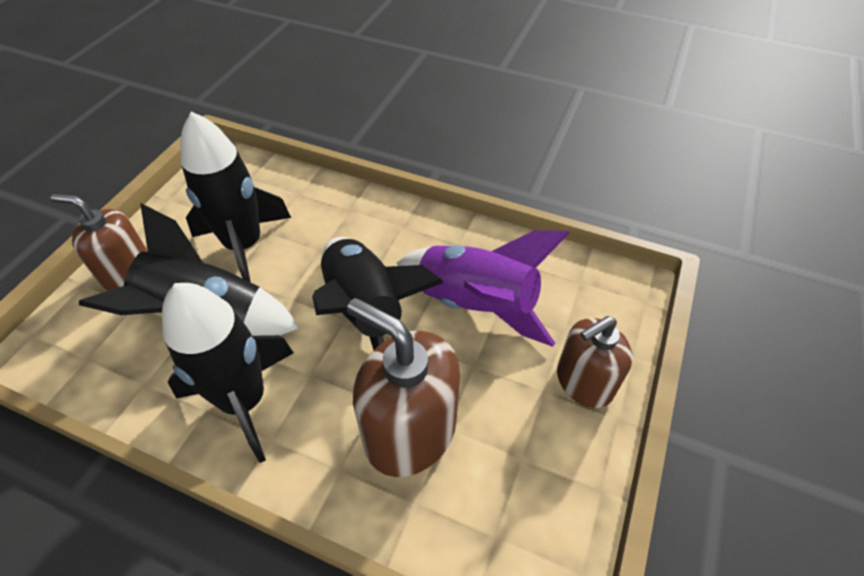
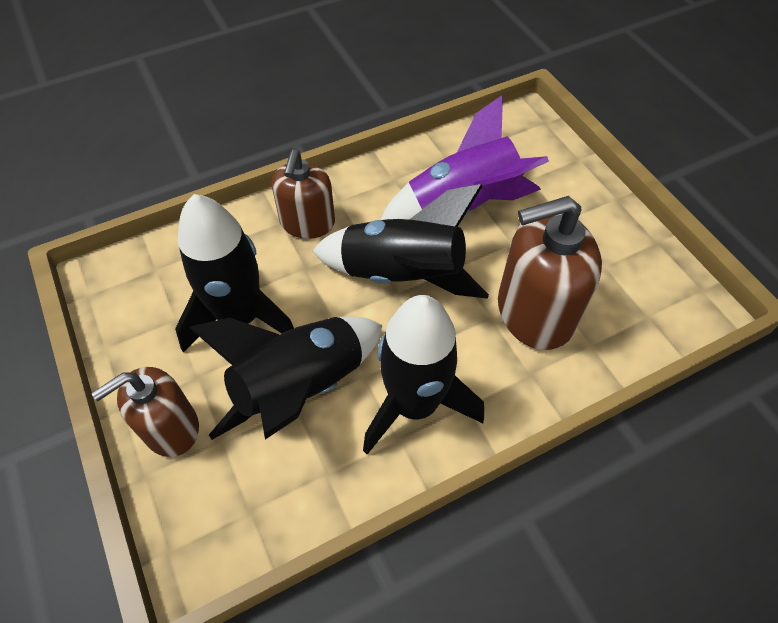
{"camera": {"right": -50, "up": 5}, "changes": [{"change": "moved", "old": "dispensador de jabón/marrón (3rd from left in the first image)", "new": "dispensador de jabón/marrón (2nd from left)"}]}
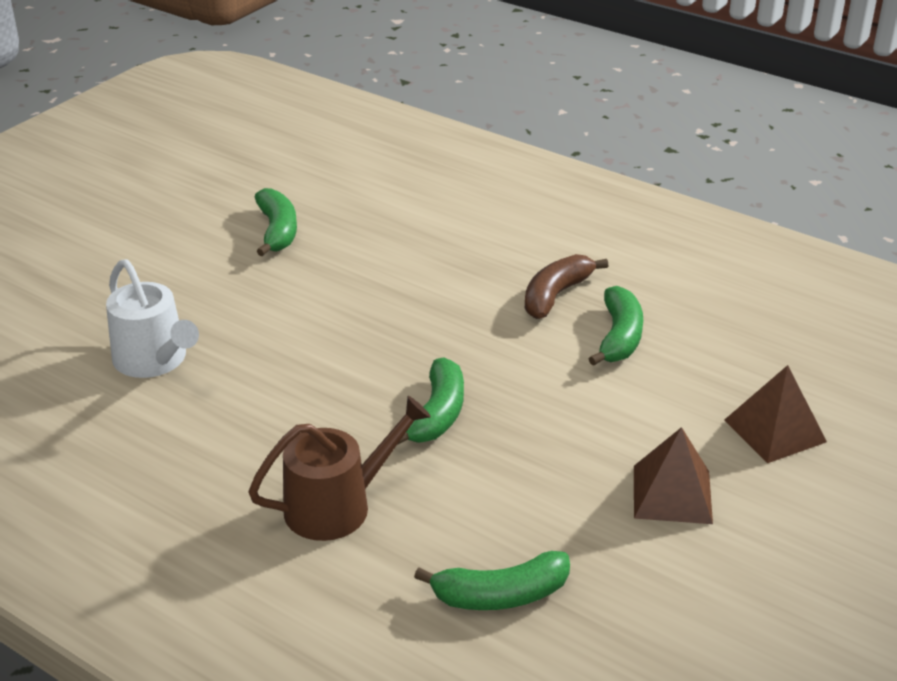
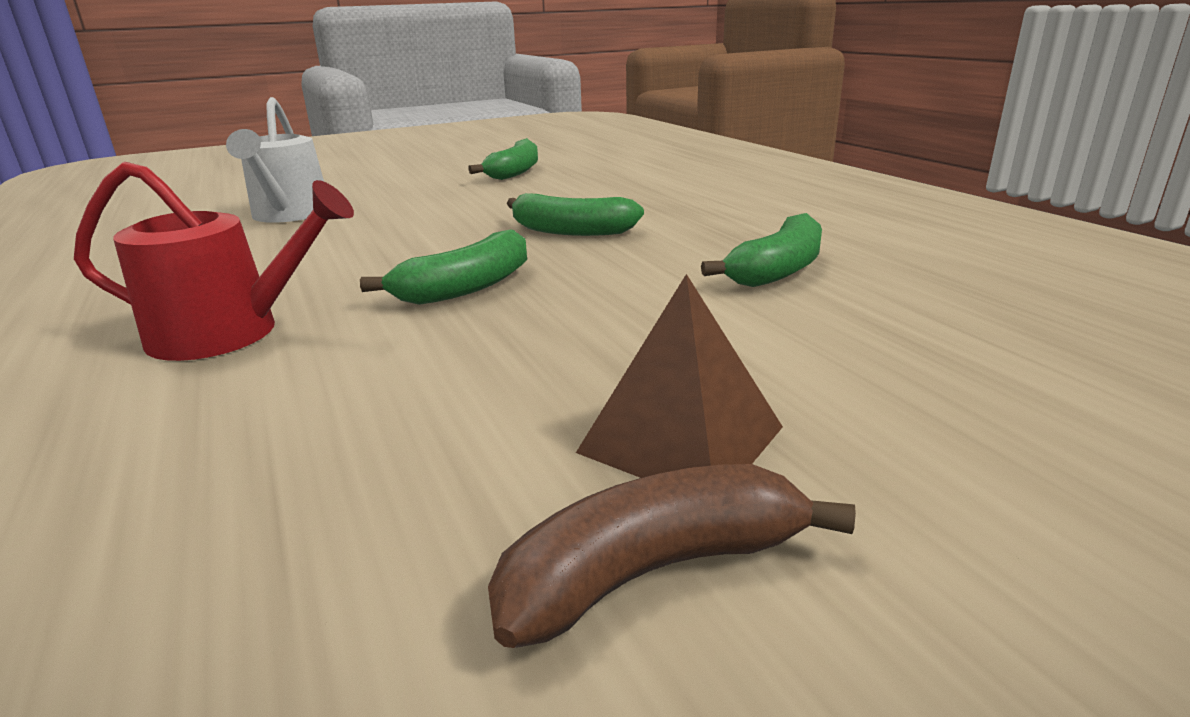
{"camera": {"right": 30, "up": -10}, "changes": [{"change": "recoloured", "old": "regadera/marrón", "new": "regadera/rojo"}, {"change": "moved", "old": "plátano/verde (3rd from left)"}, {"change": "moved", "old": "plátano/marrón"}, {"change": "removed", "old": "pirámide/marrón (2nd from left)"}]}
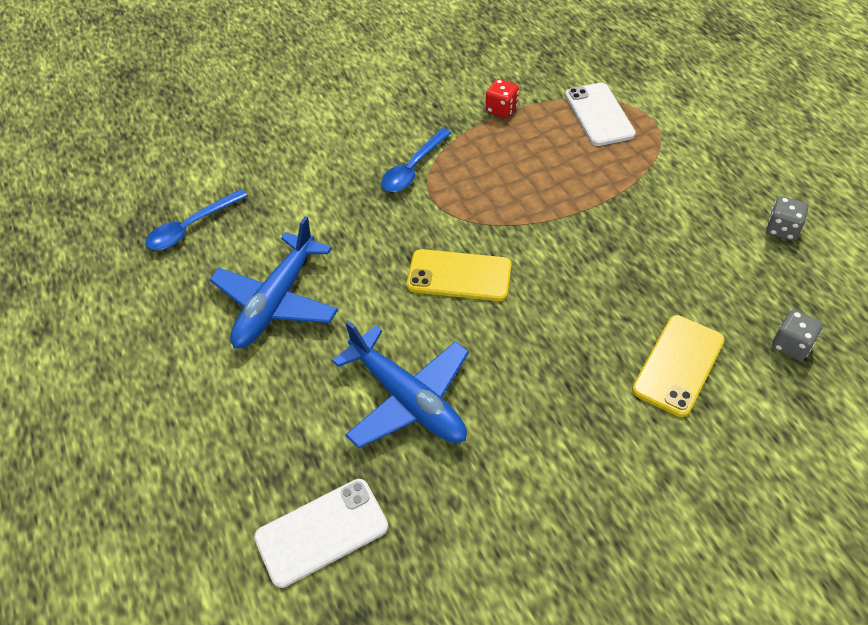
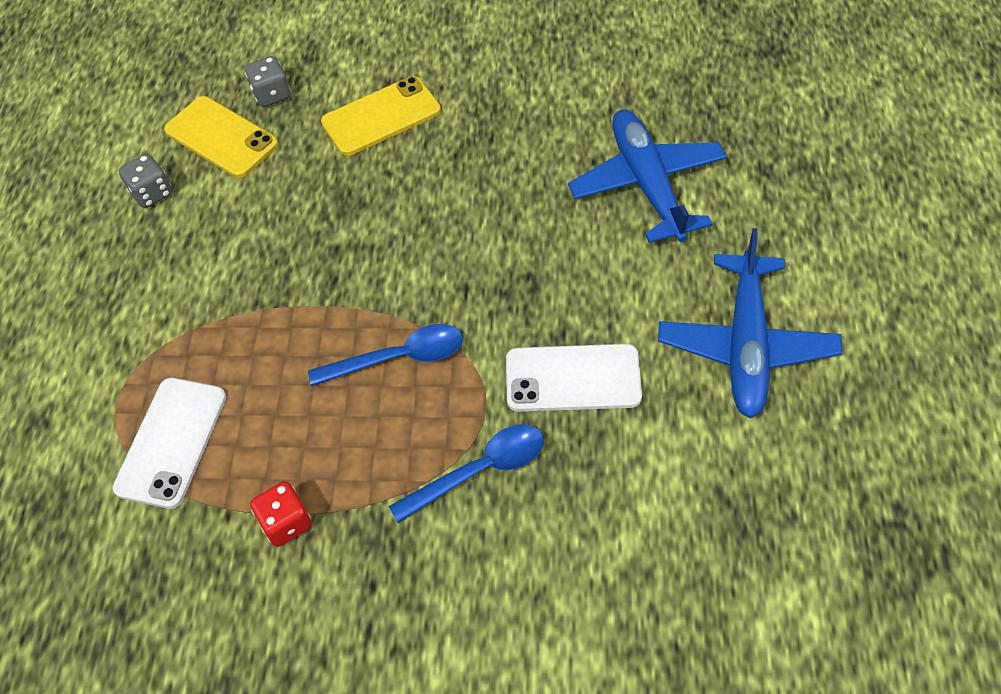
{"camera": {"right": -150, "up": 5}, "changes": [{"change": "moved", "old": "cuchara/azul (1st from left)"}, {"change": "turned", "old": "avión/azul (1st from left in the first image)", "degrees": 135}, {"change": "moved", "old": "móvil/blanco (1st from left in the first image)", "new": "móvil/blanco (2nd from left)"}, {"change": "moved", "old": "móvil/amarillo (1st from left)"}]}
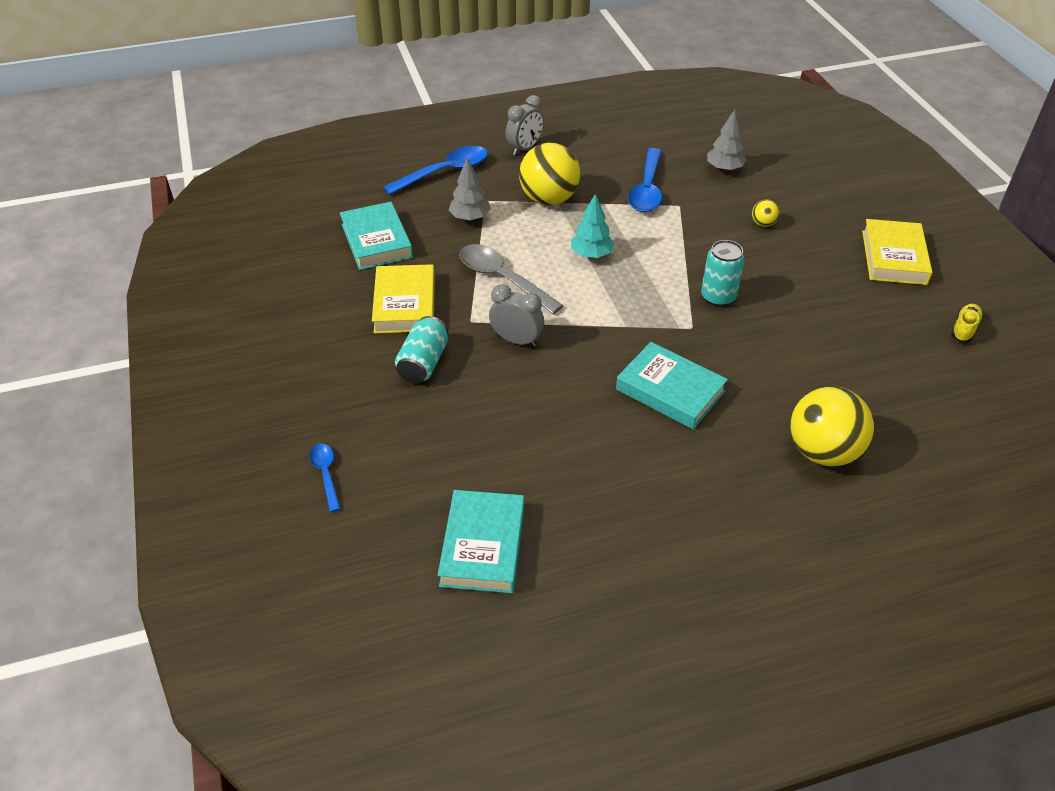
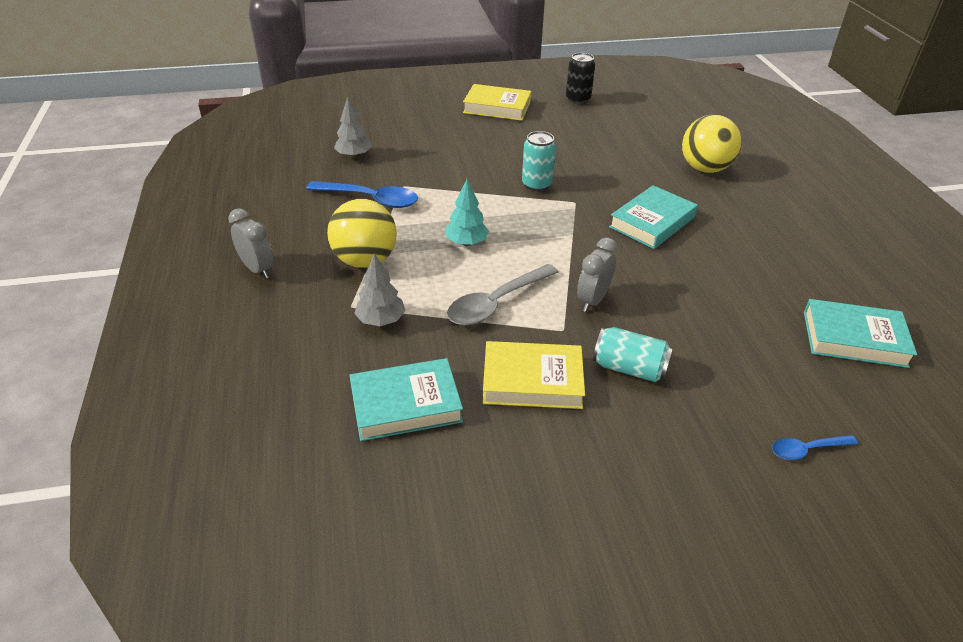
{"camera": {"right": -85, "up": -5}, "changes": [{"change": "removed", "old": "cuchara/azul (2nd from left)"}, {"change": "removed", "old": "pelota/amarillo (2nd from left)"}, {"change": "replaced", "old": "zapato/amarillo", "new": "lata/negro"}]}
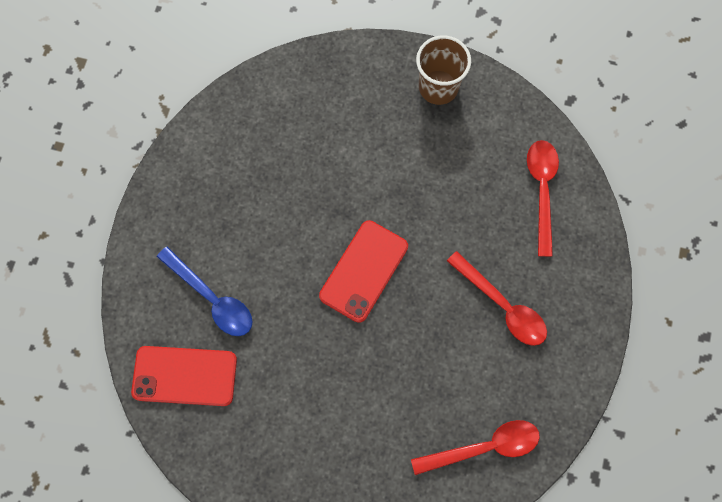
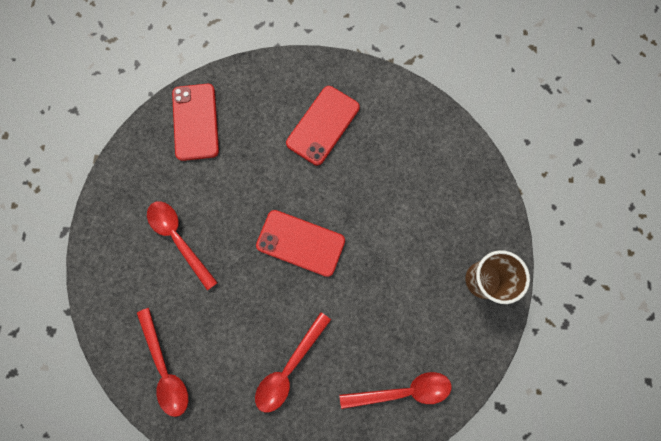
{"camera": {"right": 80, "up": 5}, "changes": [{"change": "removed", "old": "cuchara/azul"}, {"change": "added", "new": "cuchara/rojo (2nd from left)"}, {"change": "added", "new": "móvil/rojo (3rd from left)"}]}
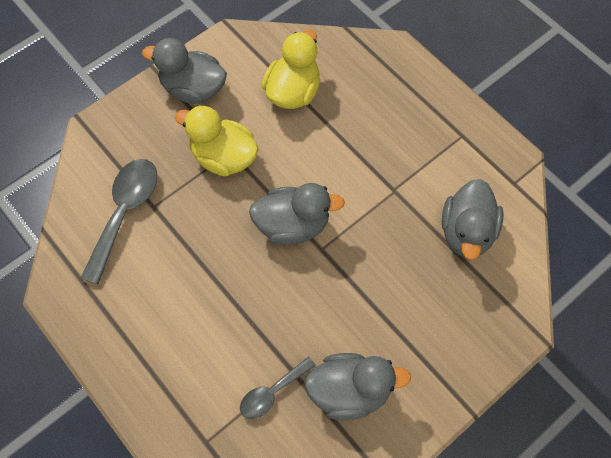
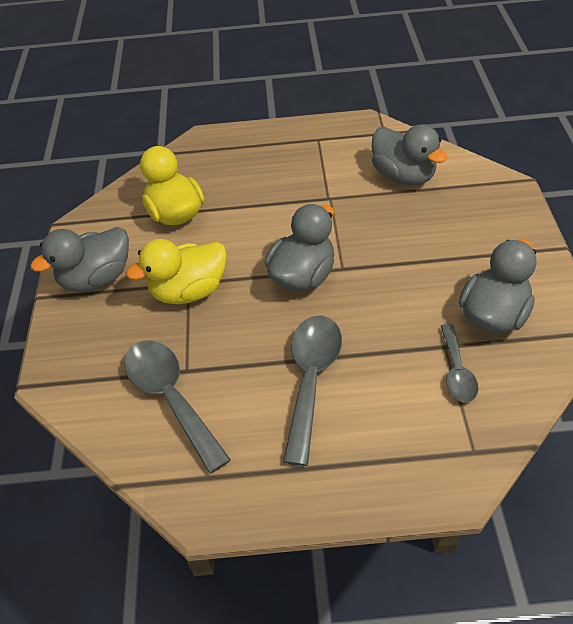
{"camera": {"right": -50, "up": -15}, "changes": [{"change": "added", "new": "cuchara/gris (2nd from left)"}]}
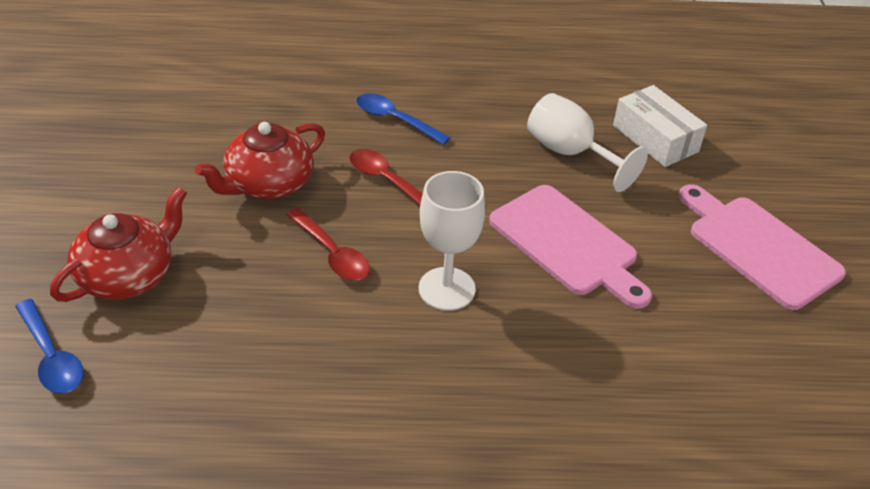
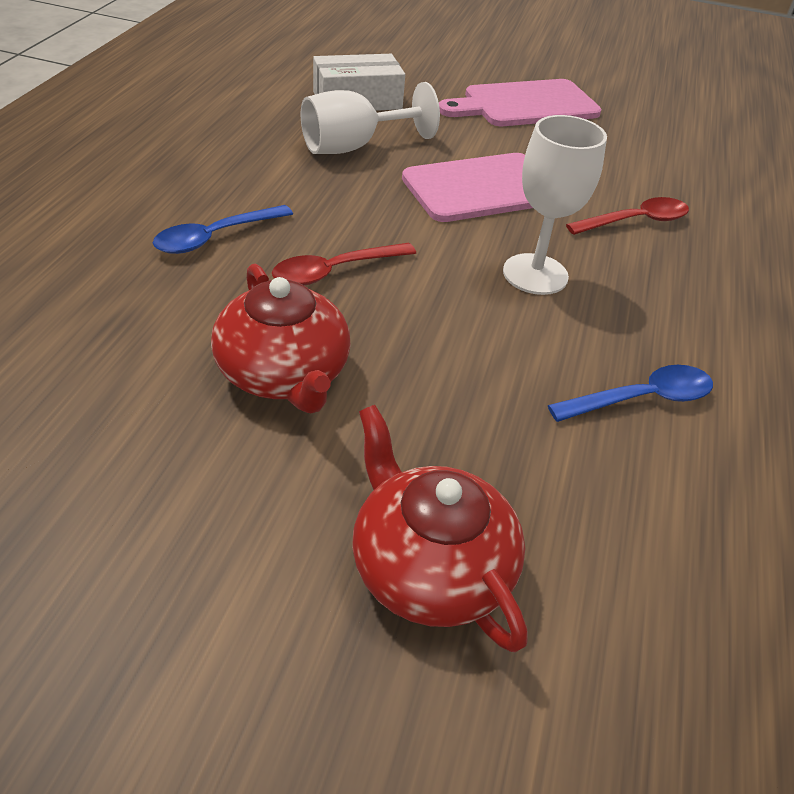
{"camera": {"right": -75, "up": 0}, "changes": [{"change": "moved", "old": "cuchara/azul (1st from left in the first image)", "new": "cuchara/azul (2nd from left)"}, {"change": "moved", "old": "cuchara/rojo (1st from left in the first image)", "new": "cuchara/rojo (2nd from left)"}]}
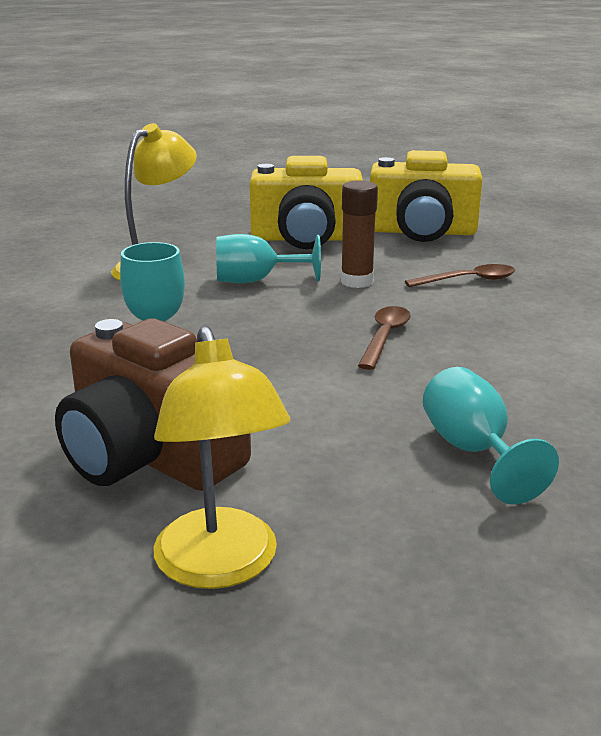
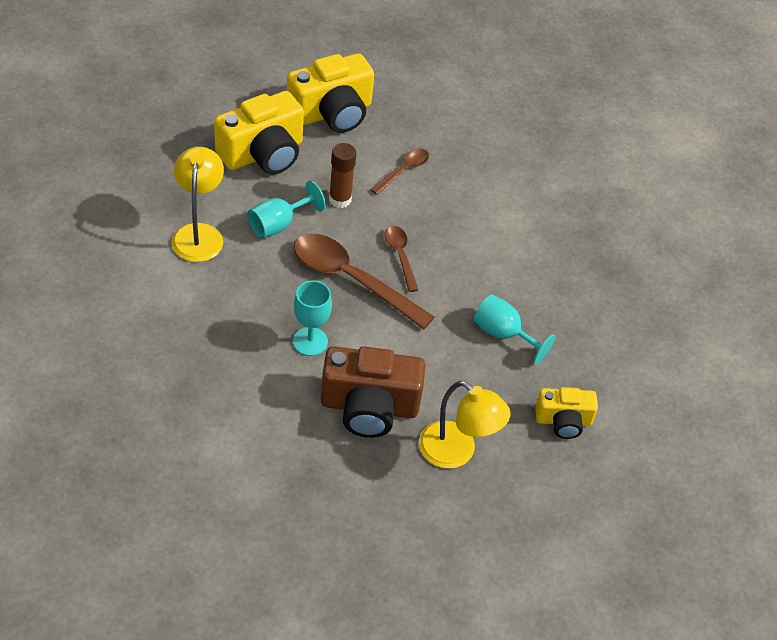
{"camera": {"right": -40, "up": 25}, "changes": [{"change": "added", "new": "cuchara/marrón (1st from left)"}, {"change": "added", "new": "cámara/amarillo (3rd from left)"}]}
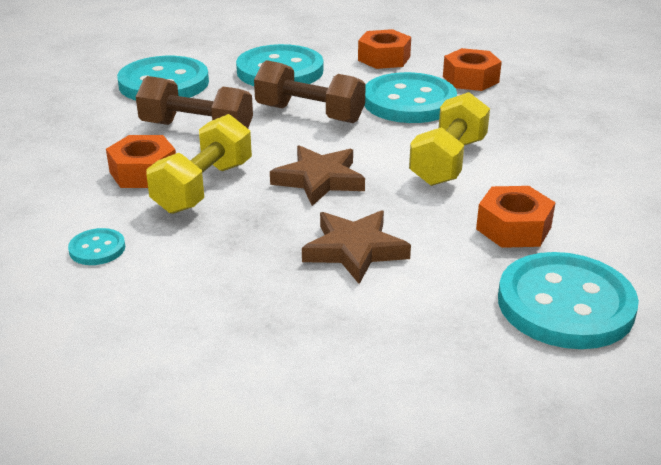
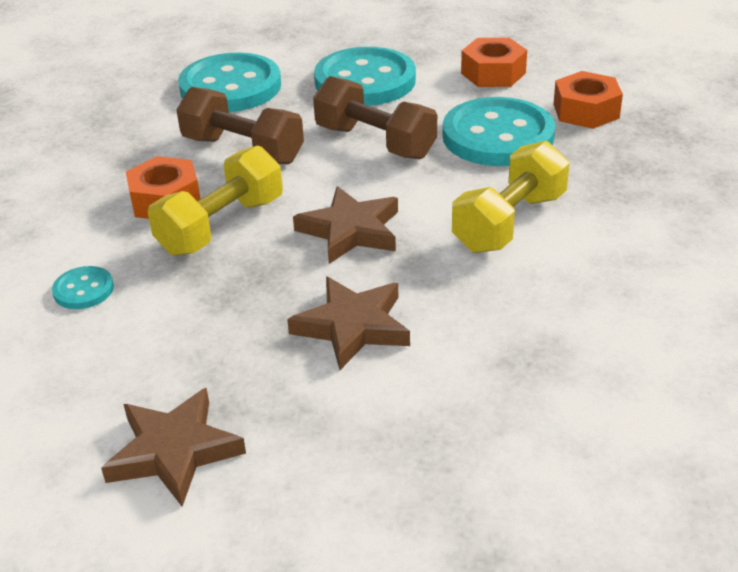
{"camera": {"right": 15, "up": 5}, "changes": [{"change": "removed", "old": "tuerca/naranja (4th from left)"}, {"change": "removed", "old": "botón/turquesa (5th from left)"}, {"change": "added", "new": "estrella/marrón (1st from left)"}]}
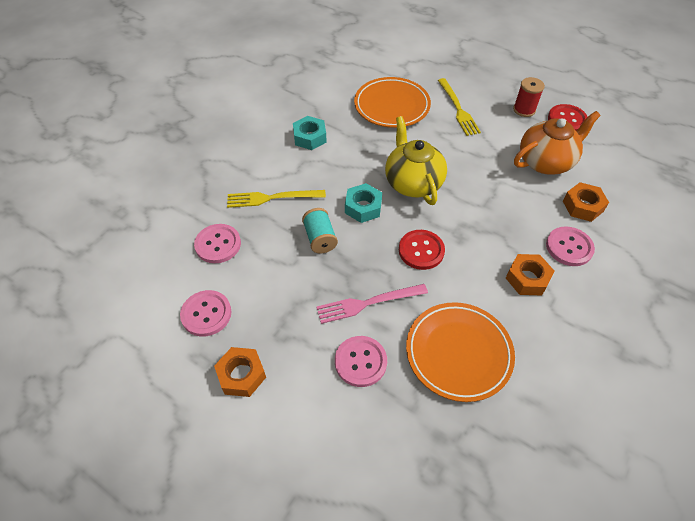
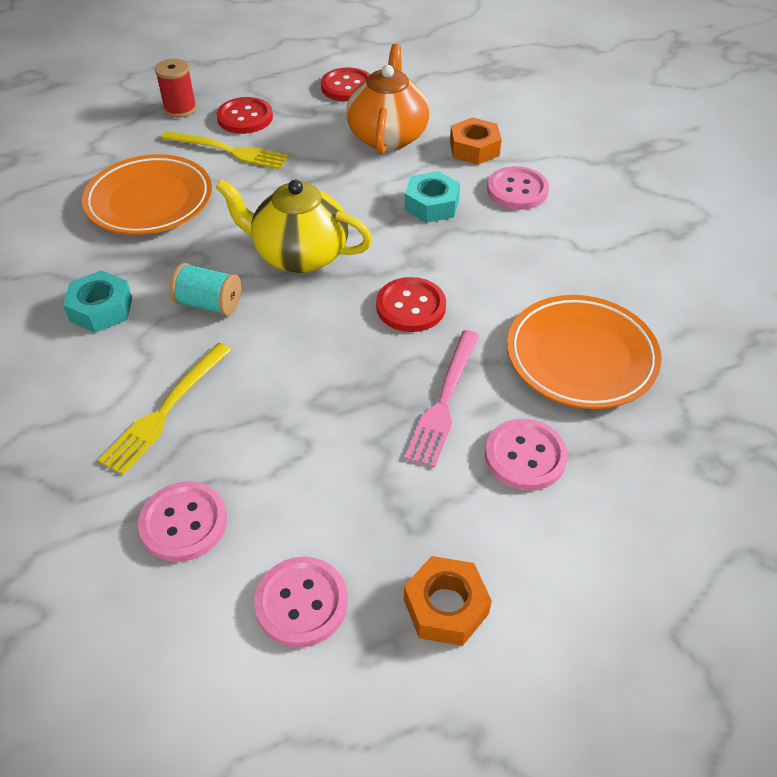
{"camera": {"right": -55, "up": -5}, "changes": [{"change": "moved", "old": "carrete/turquesa"}, {"change": "moved", "old": "tuerca/turquesa (2nd from left)"}, {"change": "removed", "old": "tuerca/naranja (2nd from left)"}, {"change": "moved", "old": "carrete/rojo"}, {"change": "added", "new": "botón/rojo (1st from left)"}]}
